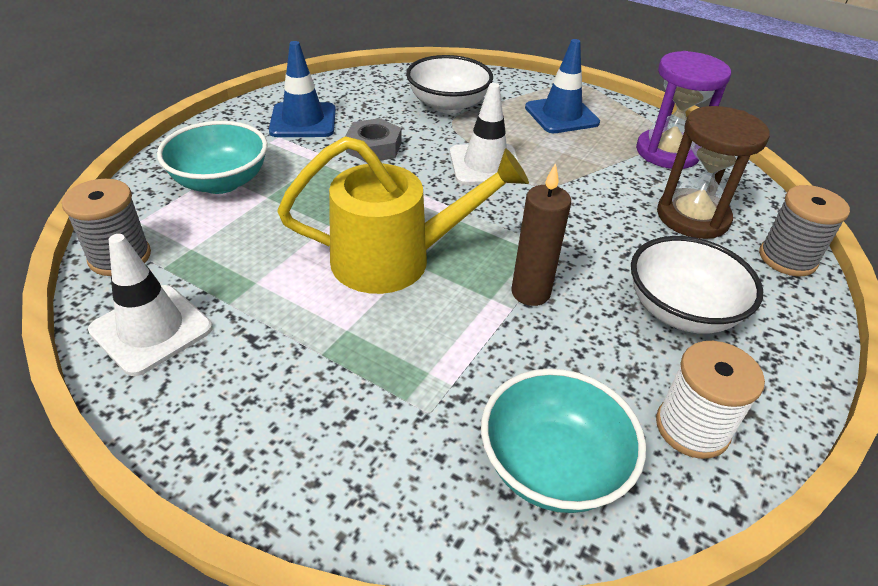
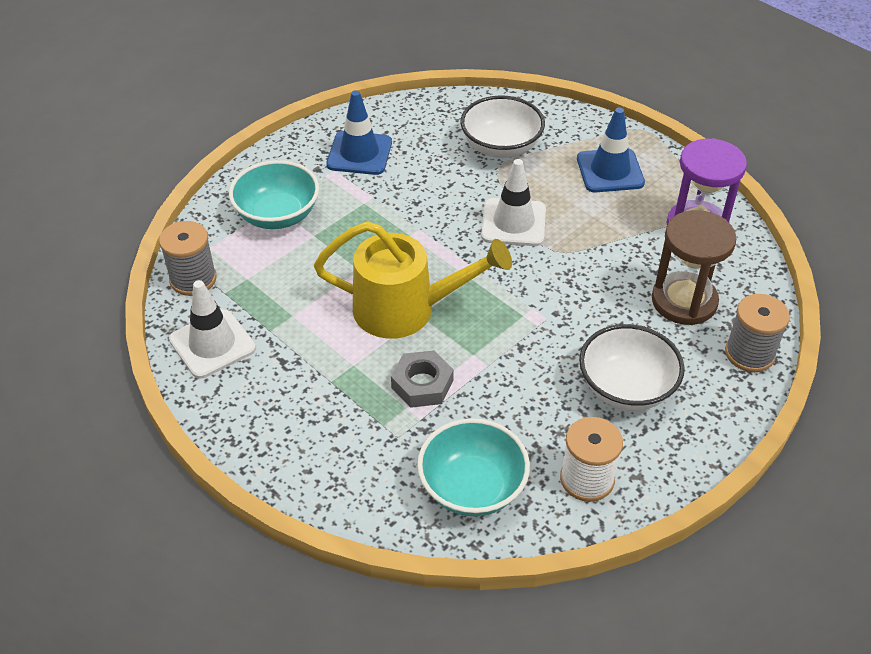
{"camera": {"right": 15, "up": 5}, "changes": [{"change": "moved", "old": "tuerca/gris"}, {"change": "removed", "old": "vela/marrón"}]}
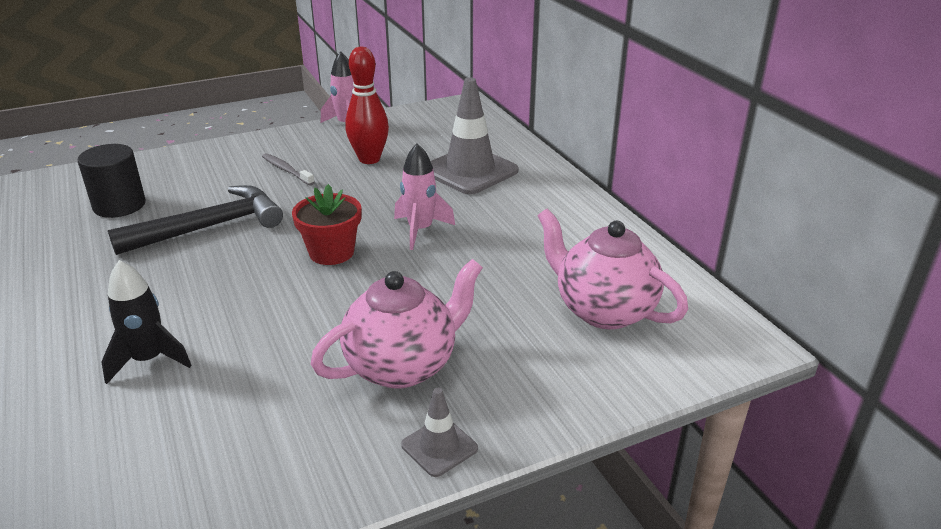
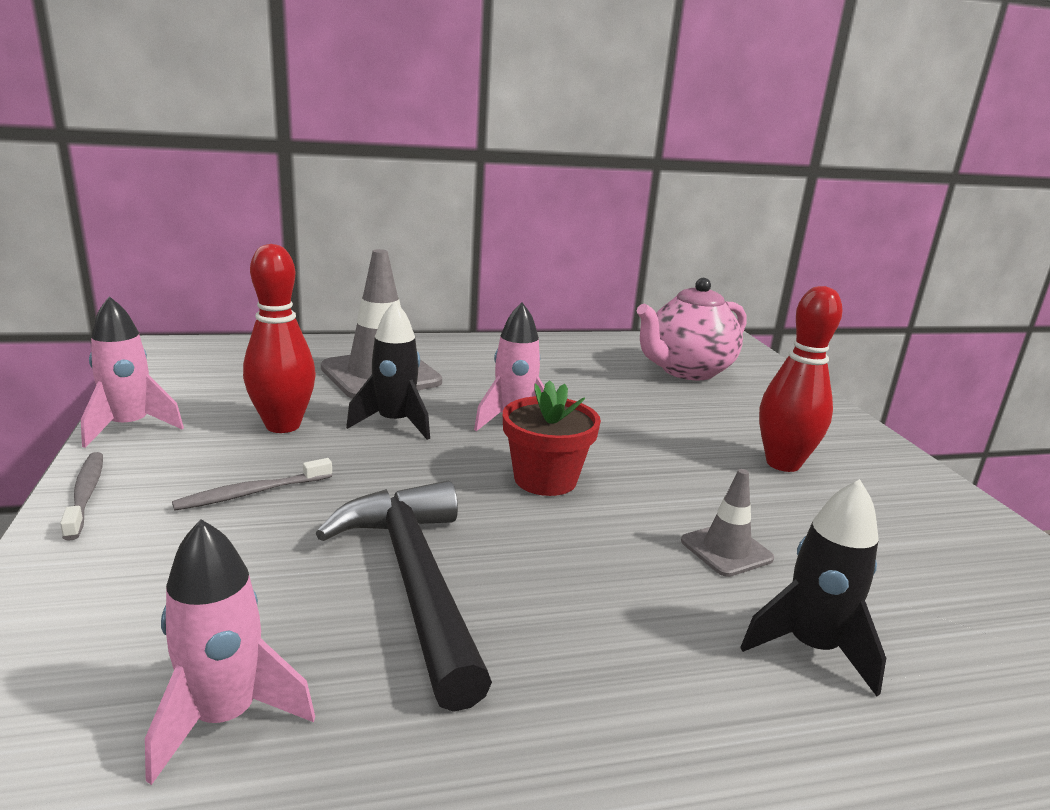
{"camera": {"right": -80, "up": -10}, "changes": [{"change": "replaced", "old": "cilindro/negro", "new": "cohete/rosa (2nd from left)"}, {"change": "replaced", "old": "tetera/rosa (1st from left)", "new": "bolo/rojo (2nd from left)"}, {"change": "moved", "old": "cono de tráfico/gris (1st from left in the first image)", "new": "cono de tráfico/gris (2nd from left)"}, {"change": "added", "new": "cepillo de dientes/gris (1st from left)"}, {"change": "added", "new": "cohete/negro (1st from left)"}]}
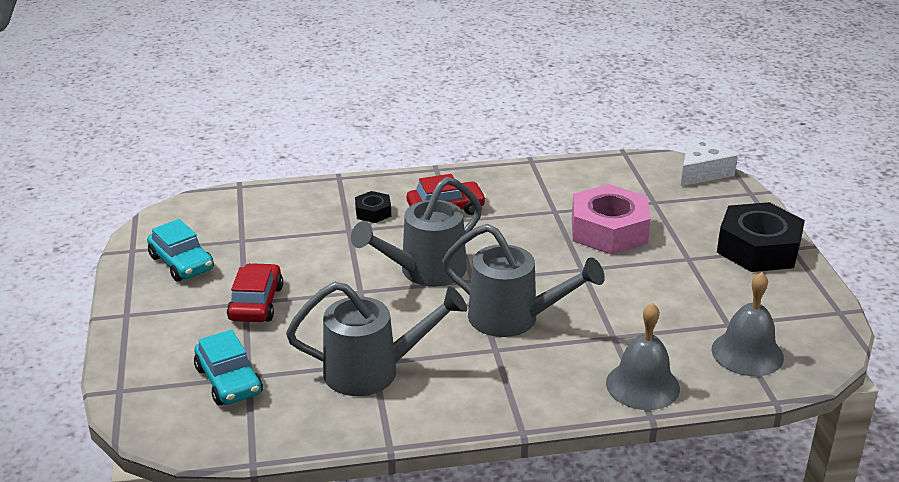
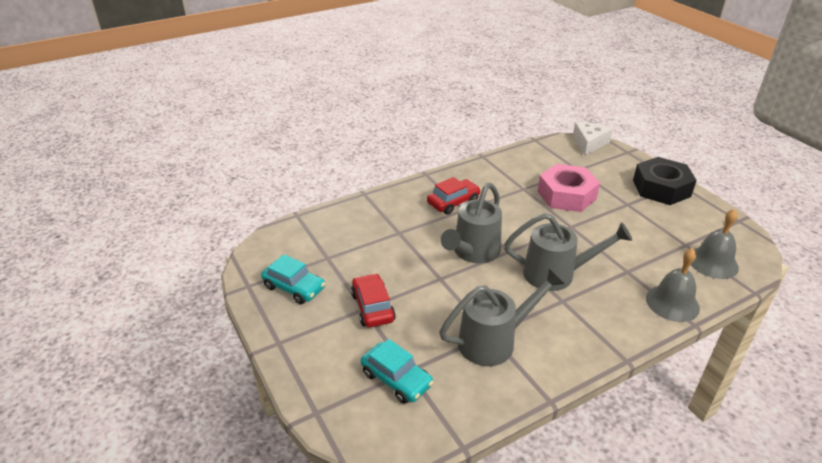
{"camera": {"right": -20, "up": 5}, "changes": [{"change": "removed", "old": "tuerca/negro (1st from left)"}]}
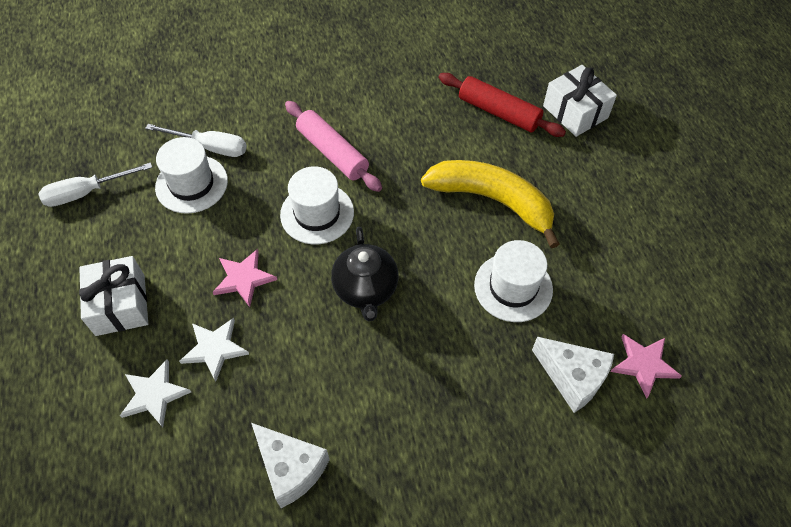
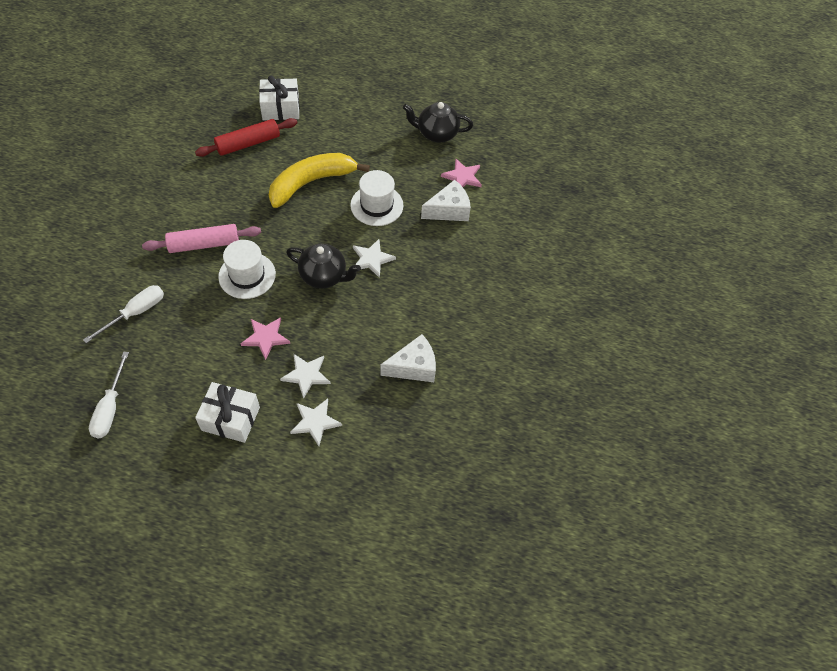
{"camera": {"right": -65, "up": 0}, "changes": [{"change": "removed", "old": "sombrero/blanco (1st from left)"}, {"change": "added", "new": "estrella/blanco (3rd from left)"}, {"change": "added", "new": "tetera/negro (2nd from left)"}]}
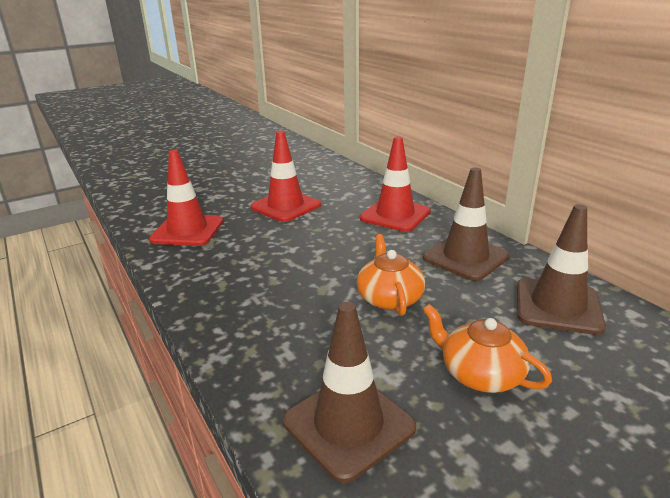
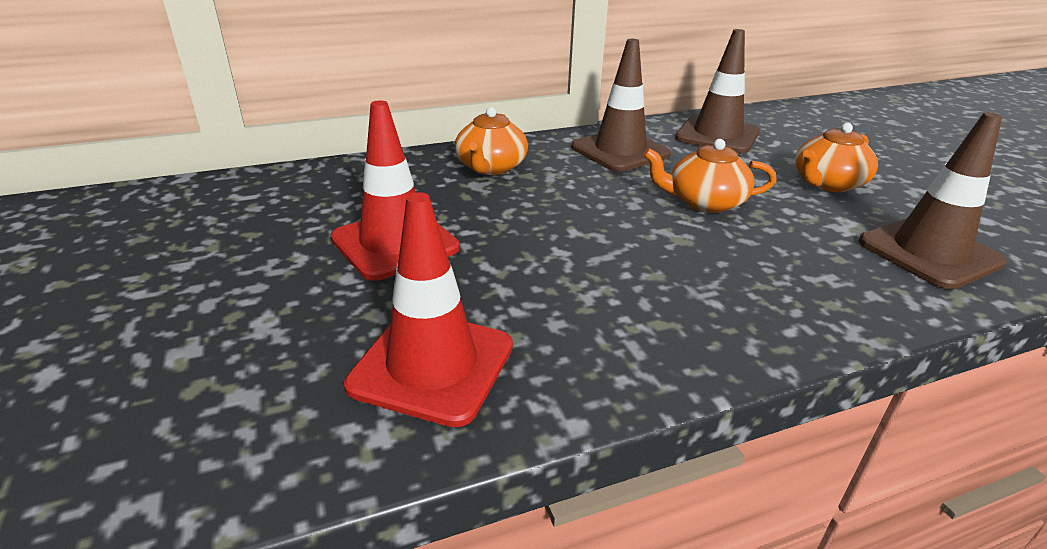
{"camera": {"right": -80, "up": 5}, "changes": [{"change": "replaced", "old": "cono de tráfico/rojo (3rd from left)", "new": "tetera/naranja (1st from left)"}]}
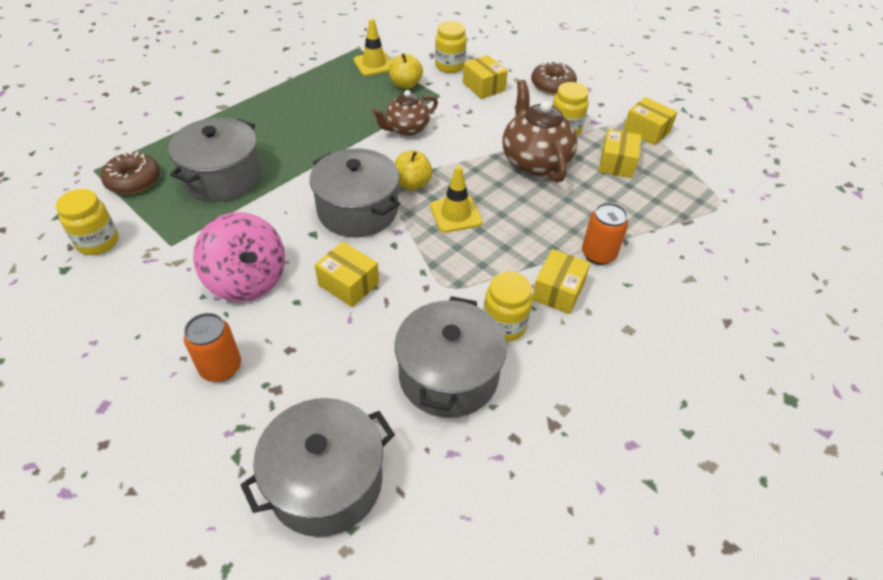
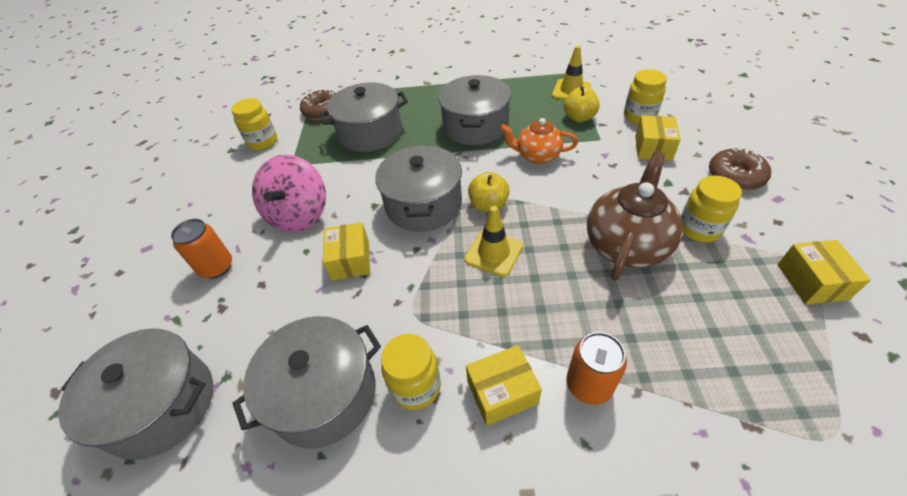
{"camera": {"right": 50, "up": 0}, "changes": [{"change": "recoloured", "old": "tetera/marrón (1st from left)", "new": "tetera/naranja"}, {"change": "removed", "old": "caja/amarillo (4th from left)"}, {"change": "added", "new": "olla/gris (5th from left)"}]}
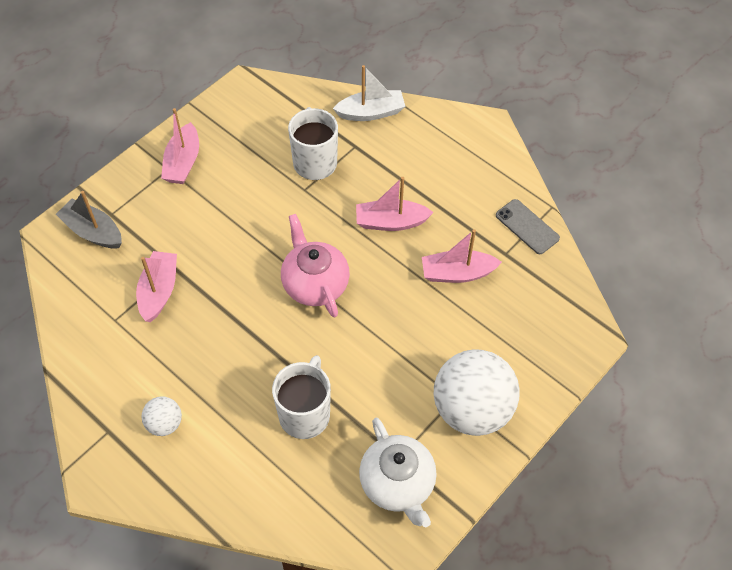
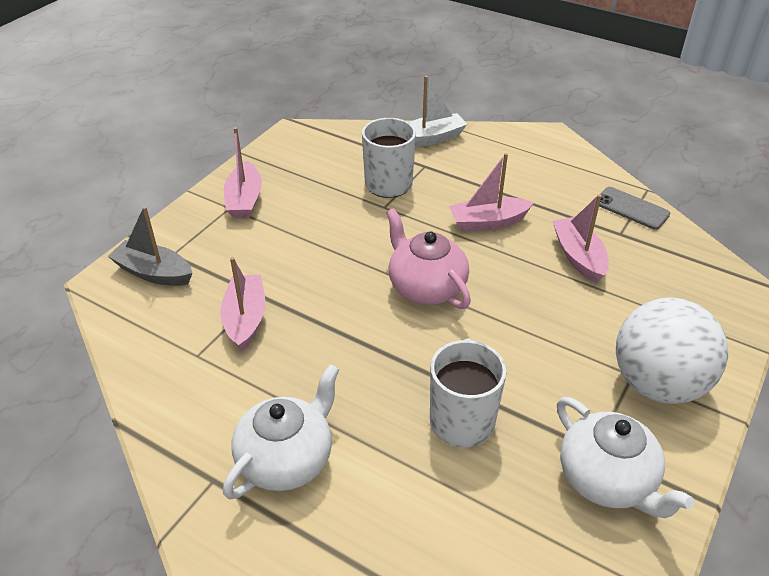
{"camera": {"right": -10, "up": -15}, "changes": [{"change": "replaced", "old": "pelota/blanco (1st from left)", "new": "tetera/blanco (1st from left)"}, {"change": "turned", "old": "barco/rosa (4th from left)", "degrees": 90}]}
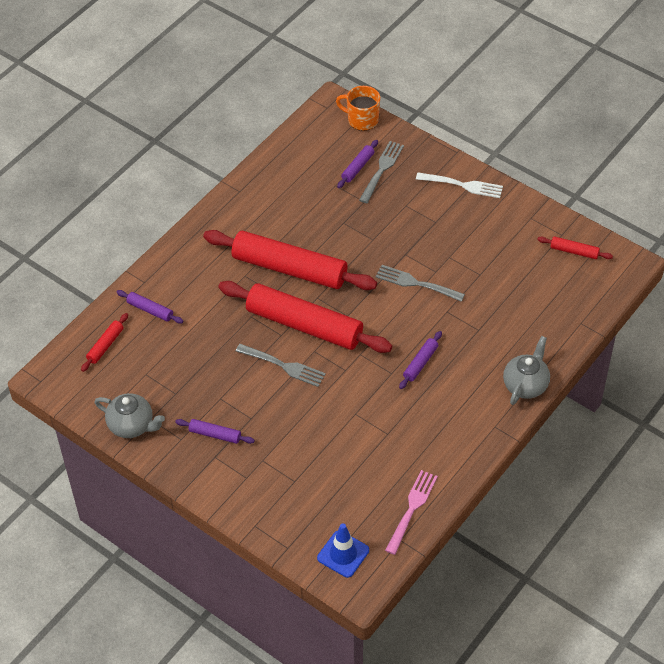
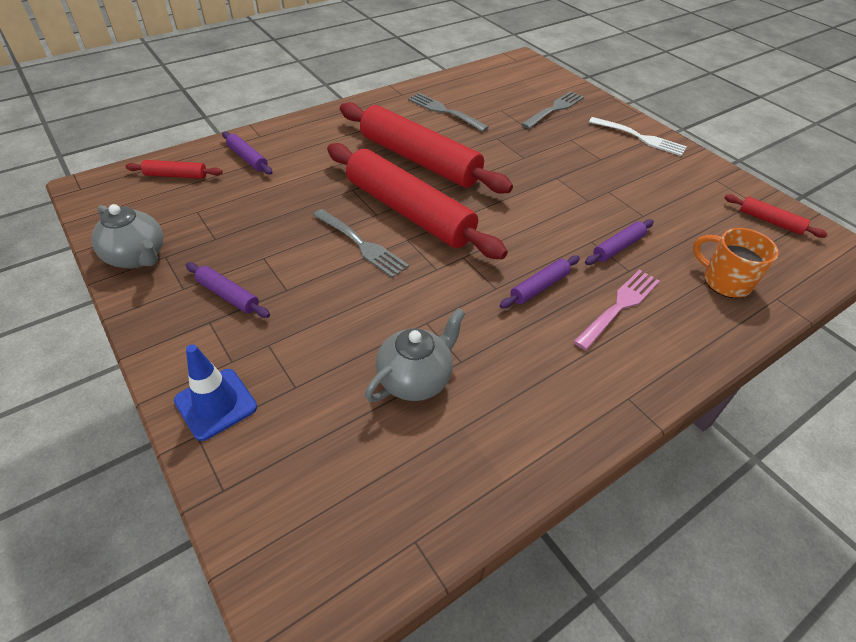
{"camera": {"right": 15, "up": -5}, "changes": [{"change": "turned", "old": "rodillo/rojo (1st from left)", "degrees": 45}, {"change": "moved", "old": "cono de tráfico/azul"}, {"change": "moved", "old": "taza/naranja"}, {"change": "moved", "old": "rodillo/morado (3rd from left in the first image)", "new": "rodillo/morado (4th from left)"}, {"change": "moved", "old": "tenedor/gris (3rd from left in the first image)", "new": "tenedor/gris (2nd from left)"}, {"change": "moved", "old": "tenedor/rosa"}, {"change": "moved", "old": "tetera/gris (2nd from left)"}]}
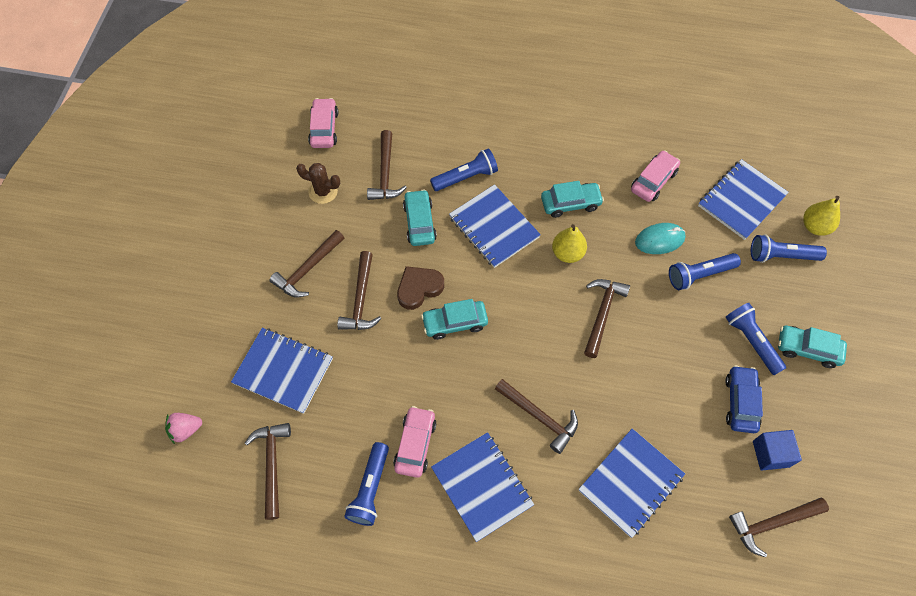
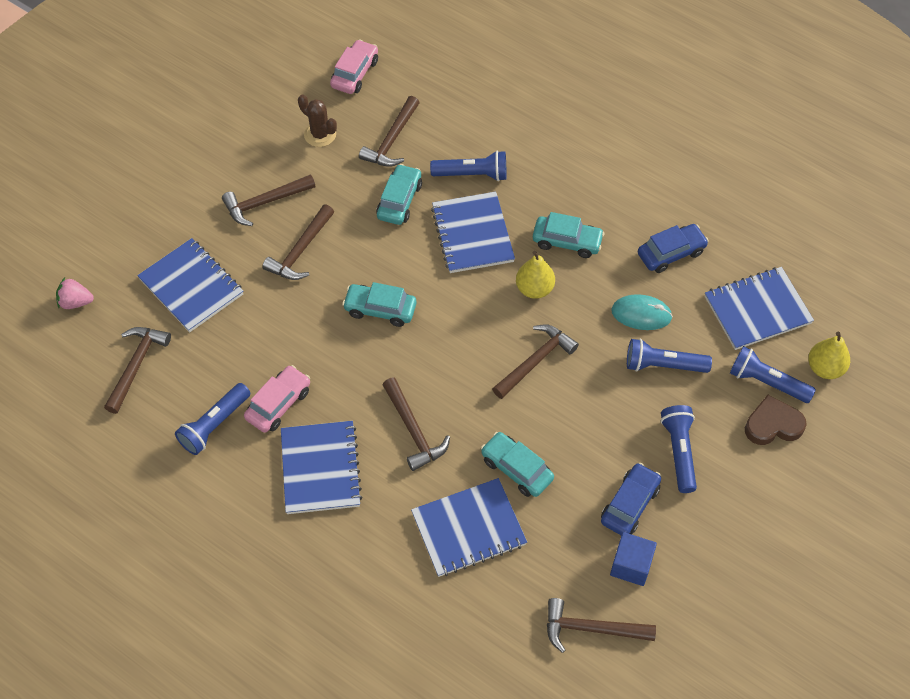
{"camera": {"right": 25, "up": -5}, "changes": [{"change": "moved", "old": "corazón/marrón"}, {"change": "recoloured", "old": "coche/rosa (3rd from left)", "new": "coche/azul (2nd from left)"}, {"change": "moved", "old": "coche/turquesa (4th from left in the first image)", "new": "coche/turquesa (3rd from left)"}]}
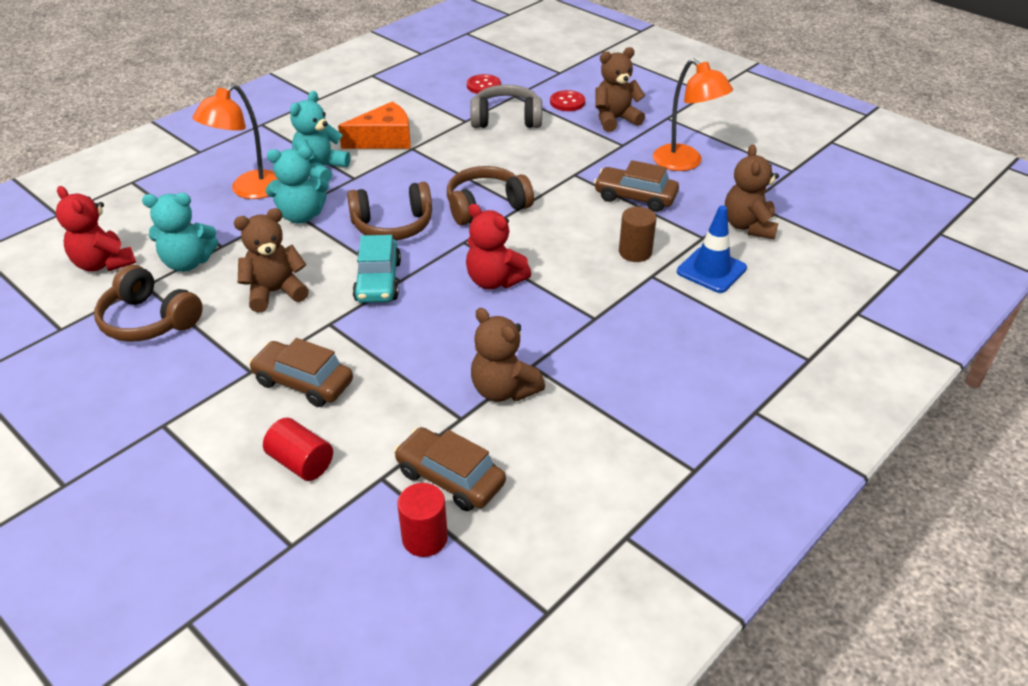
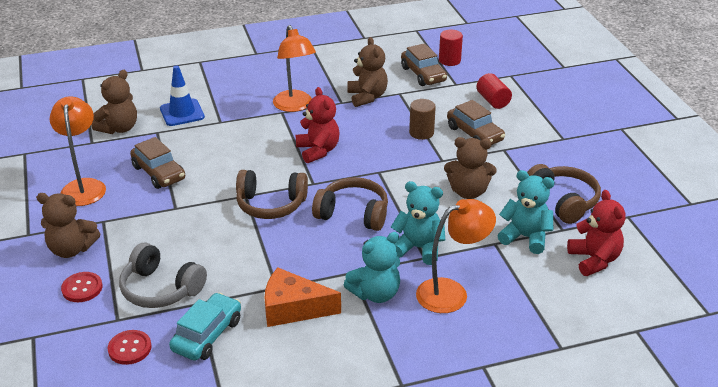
{"camera": {"right": -150, "up": -5}, "changes": [{"change": "moved", "old": "coche/turquesa"}, {"change": "moved", "old": "cilindro/marrón"}, {"change": "added", "new": "lámpara/naranja (2nd from left)"}]}
